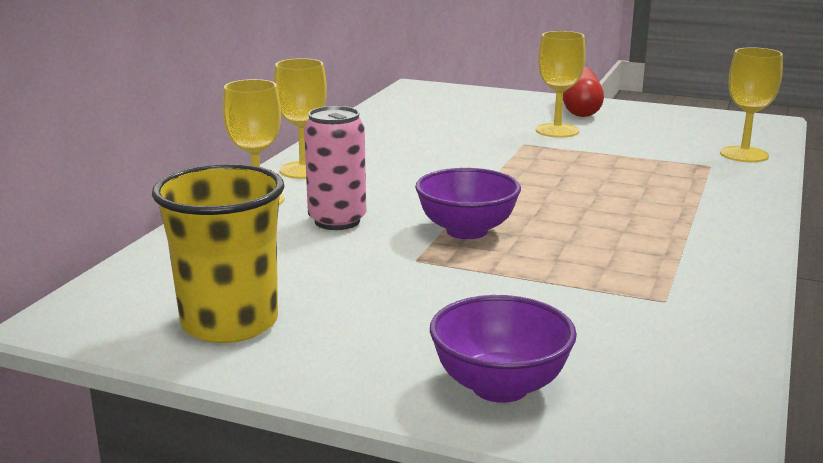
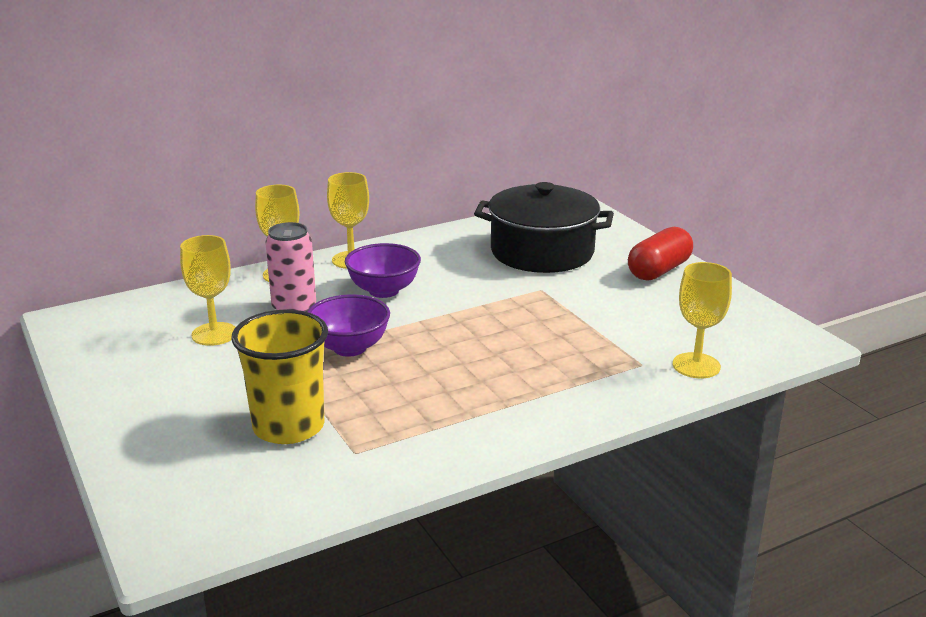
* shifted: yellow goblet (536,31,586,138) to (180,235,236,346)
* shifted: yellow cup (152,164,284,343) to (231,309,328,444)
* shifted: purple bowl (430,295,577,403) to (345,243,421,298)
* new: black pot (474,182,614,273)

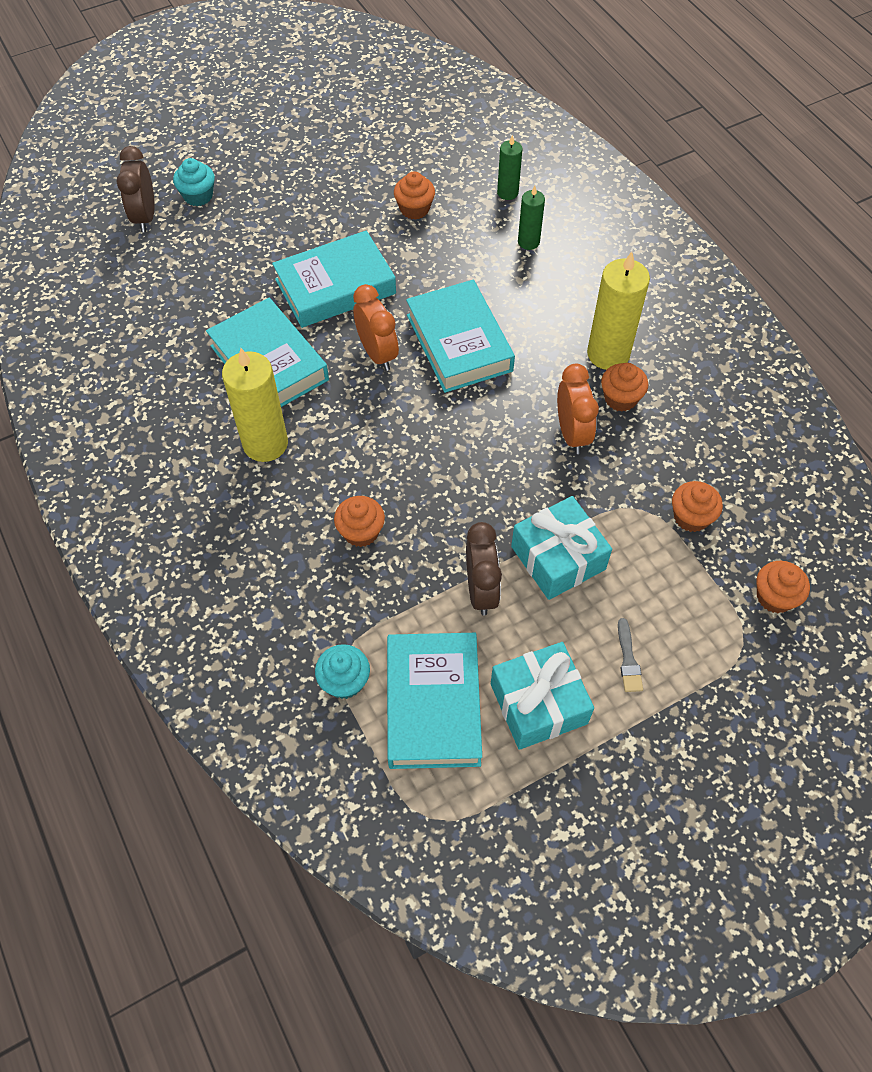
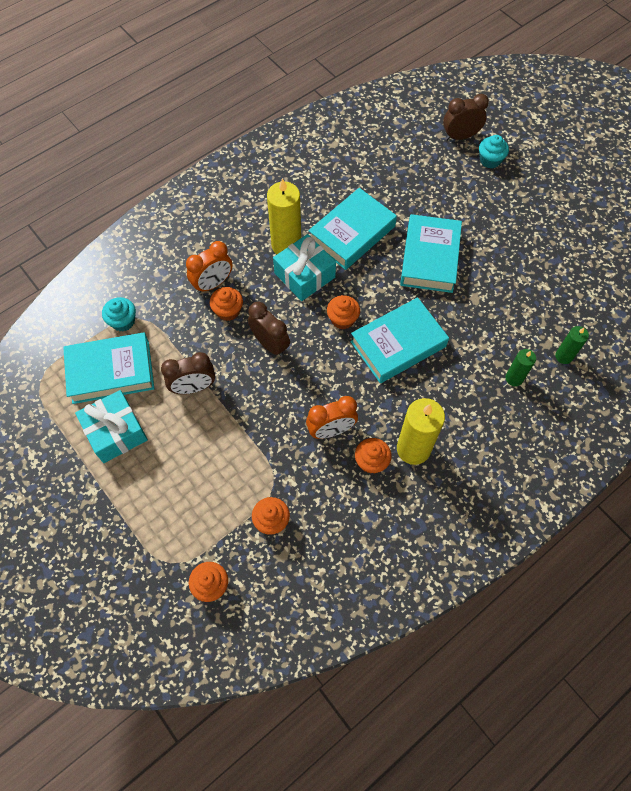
* shifted: orange cupcake (394,171,435,220) to (327,295,360,330)
* rotated: turquoise book (272,230,396,328) = (400,214,462,293) 45 degrees clockwise
* shifted: orange clock (353,284,399,371) to (186,241,233,293)
* shifted: turquoise gift (511,496,612,600) to (273,234,336,301)
* gone: grey brush (618,618,643,692)
* new: brown clock (248,302,290,356)

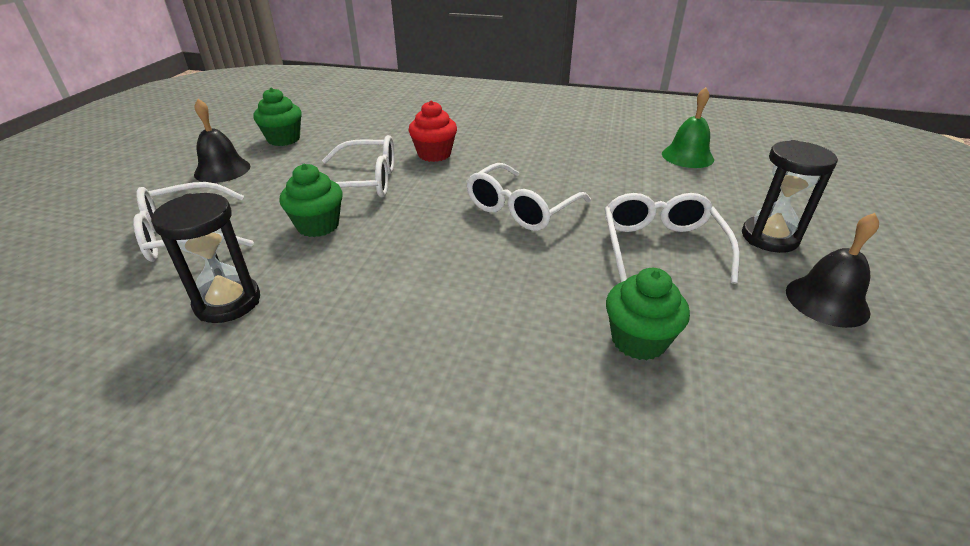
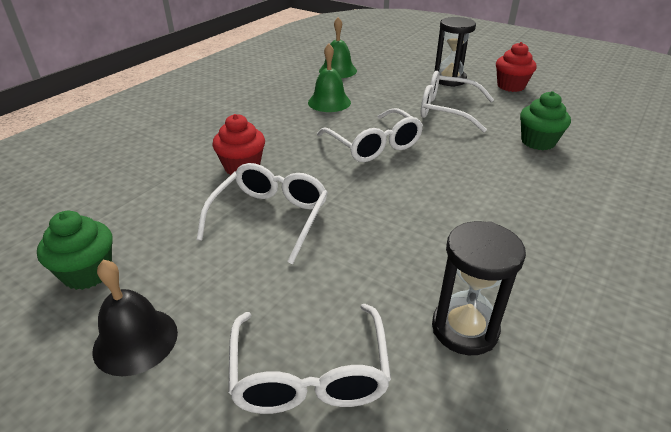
* gone: green cupcake (280,163,343,237)
* swapped: black bell (786,213,879,328) to red cupcake (496,42,537,92)
* new: green bell (308,44,351,112)

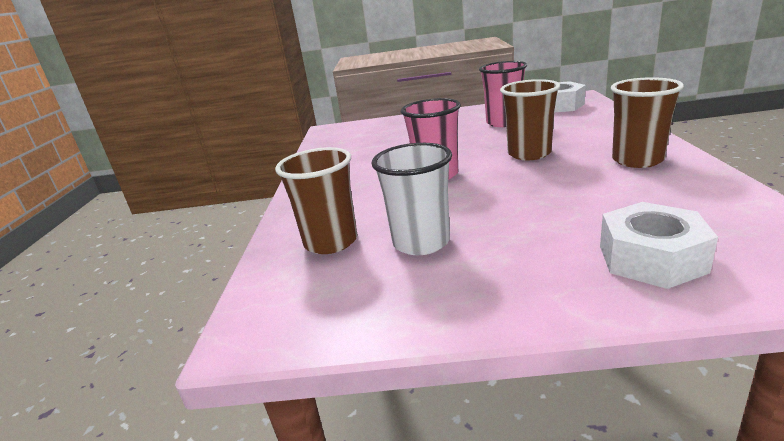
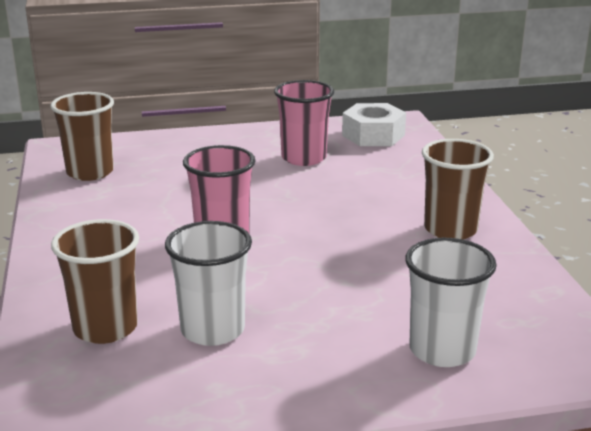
* shifted: brown cup (500,79,560,160) to (50,92,114,181)
* swapped: white nut (600,202,718,289) to white cup (405,238,497,367)

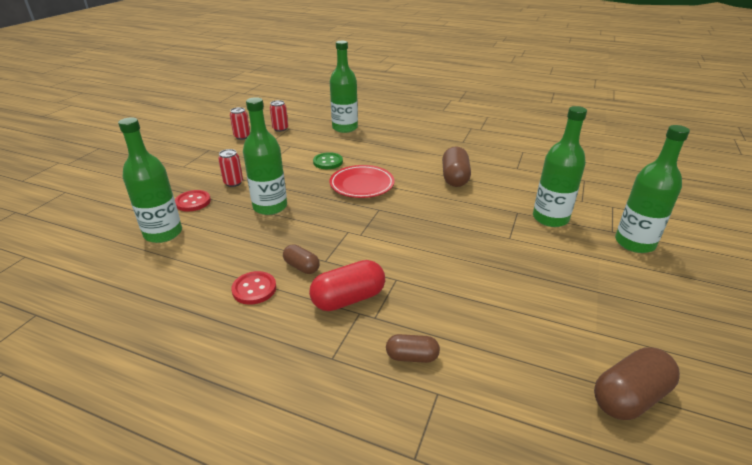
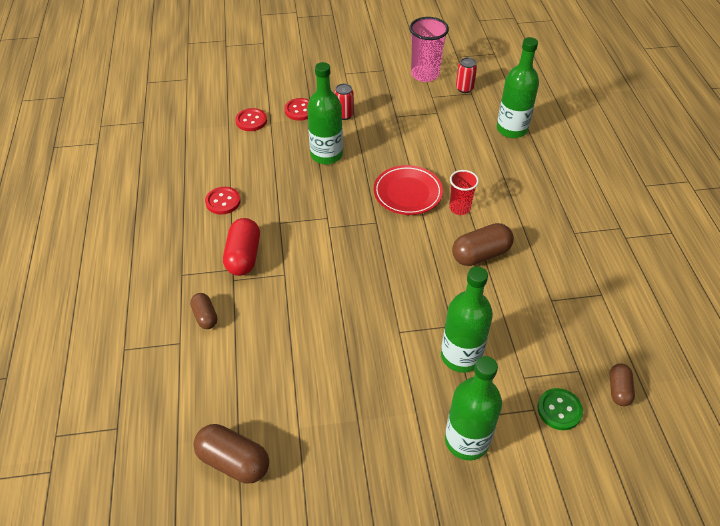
* swapped: red can (230,107,250,140) to pink cup (409,17,449,82)
* swapped: green bottle (118,117,182,243) to red button (235,108,267,131)
* shifted: green button (313,152,343,169) to (537,388,583,430)
* shifted: brown capsule (283,244,320,274) to (610,363,635,406)
* rotated: red capsule (309,260,385,311) = (223,218,260,276) 60 degrees clockwise
* new: red cup (449,170,479,215)

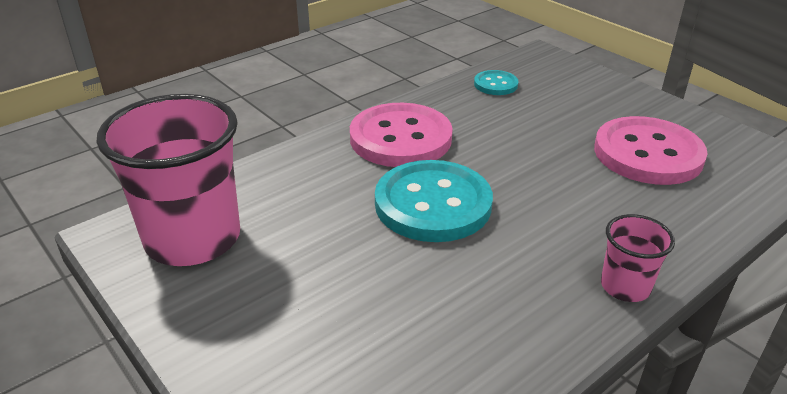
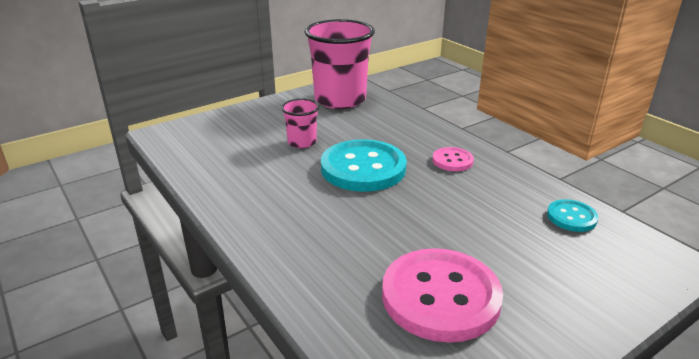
* scaled: pink button (350,103,453,167) = (432,147,474,171) x0.49
* shifted: pink cup (601,214,675,302) to (281,99,319,148)

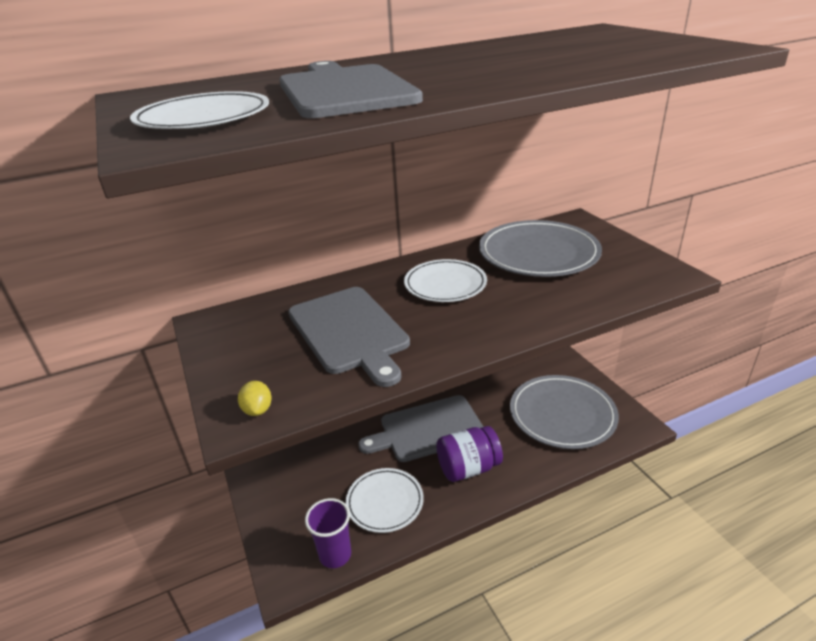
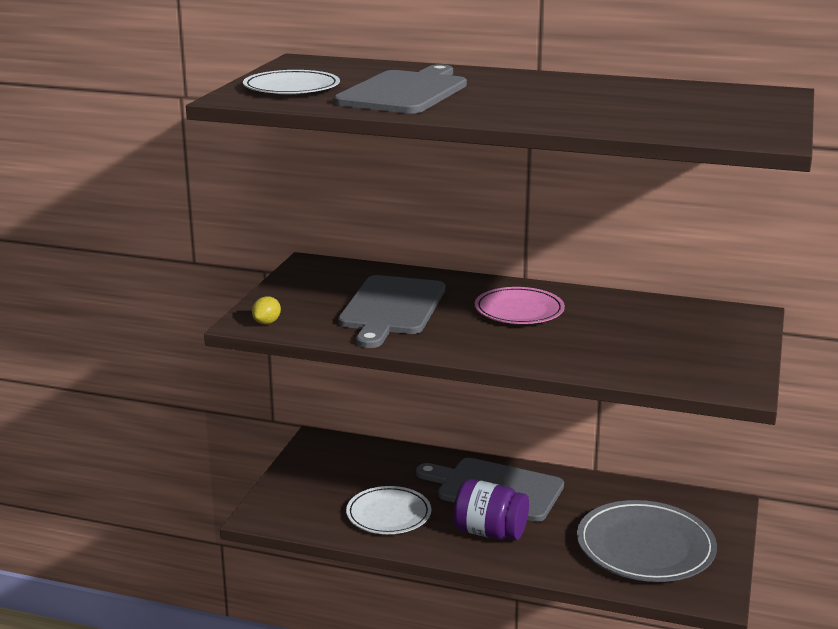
* gone: grey plate (479,220,602,277)
* repainted: white plate (404,259,487,302) to pink plate (475,287,565,324)
* gone: purple cup (305,498,351,568)

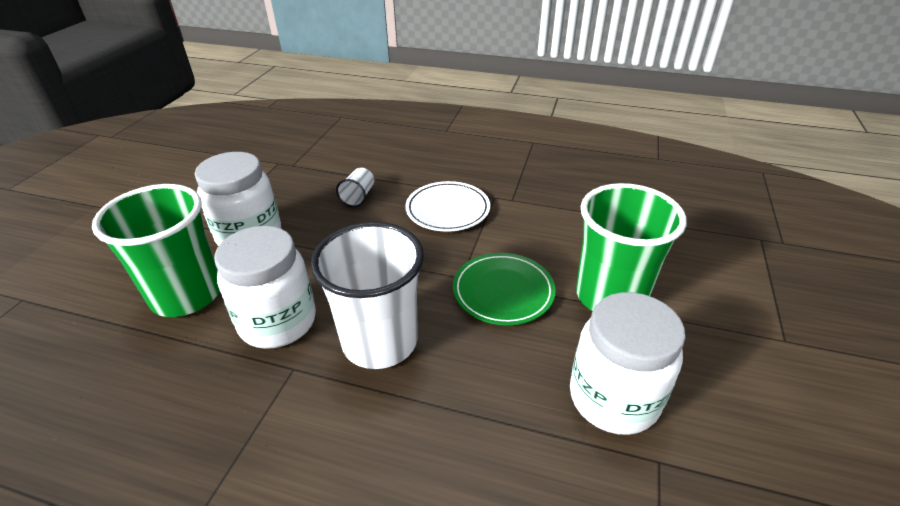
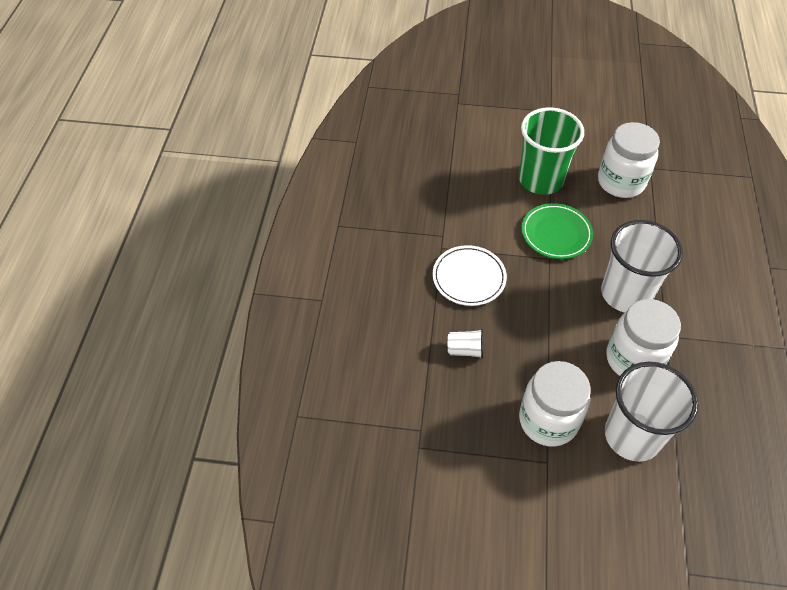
* repainted: green cup (92,184,220,317) to white cup (605,362,698,462)

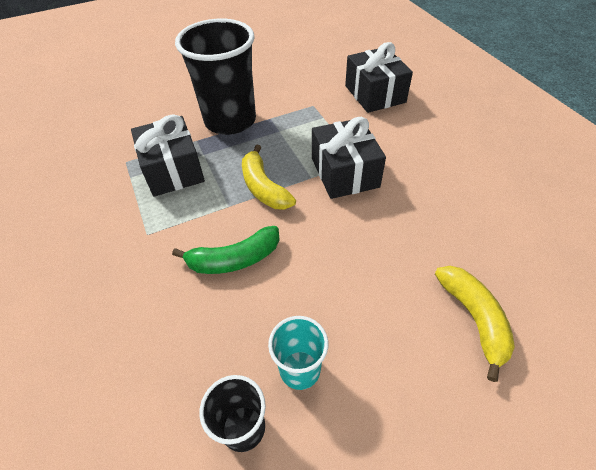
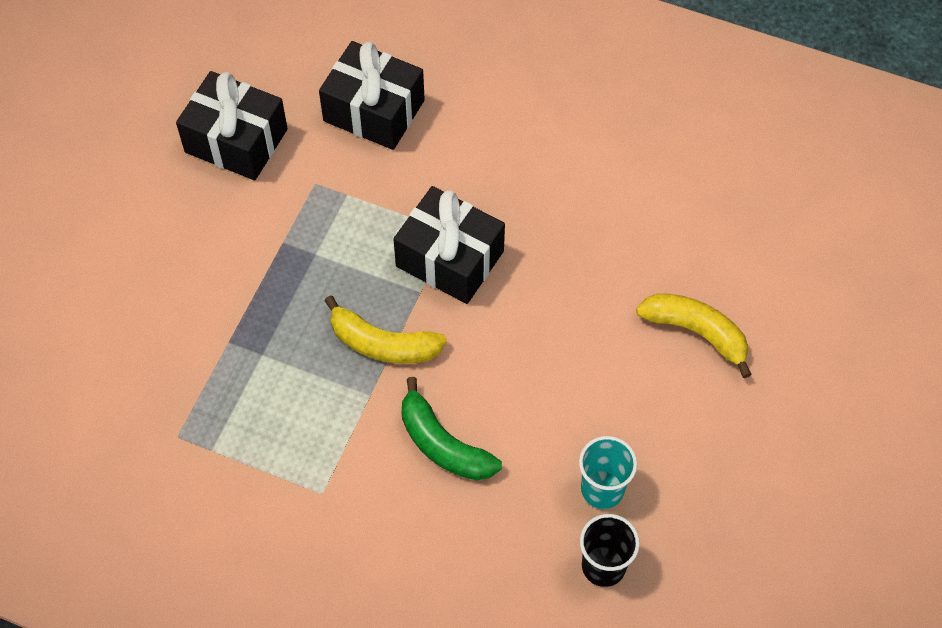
* gone: black cup (175,19,256,135)
* shifted: black gift (131,114,205,197) to (176,71,288,180)
* rotated: green banana (172,226,280,274) = (401,377,502,480) 105 degrees clockwise

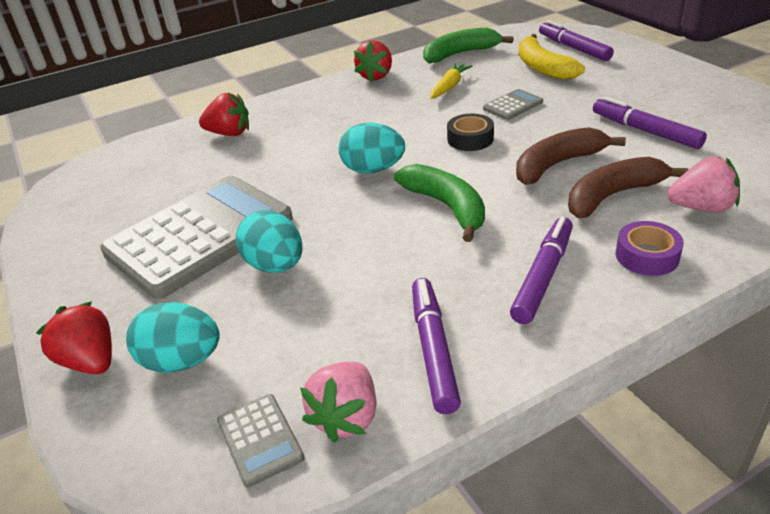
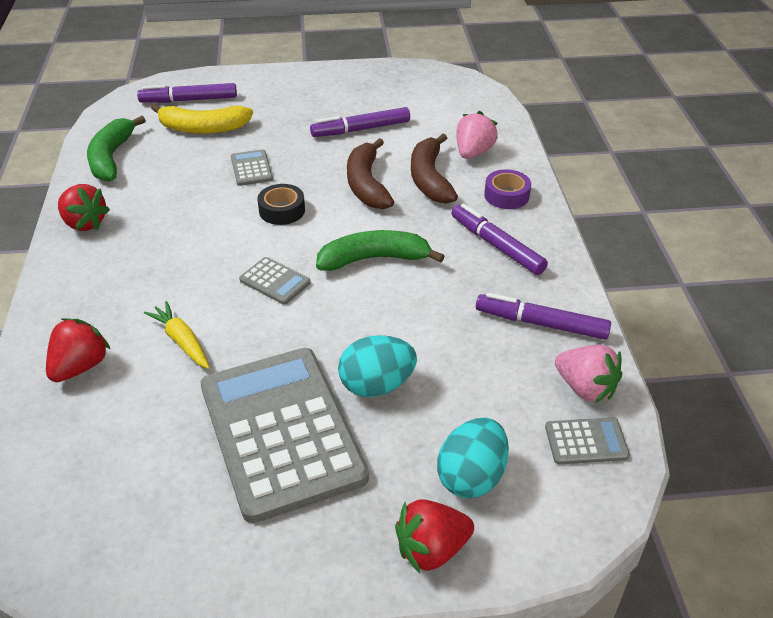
* shifted: yellow carrot (430,63,472,99) to (144,301,210,369)
* swapped: turquoise egg (338,122,405,174) to grey calculator (239,257,311,305)

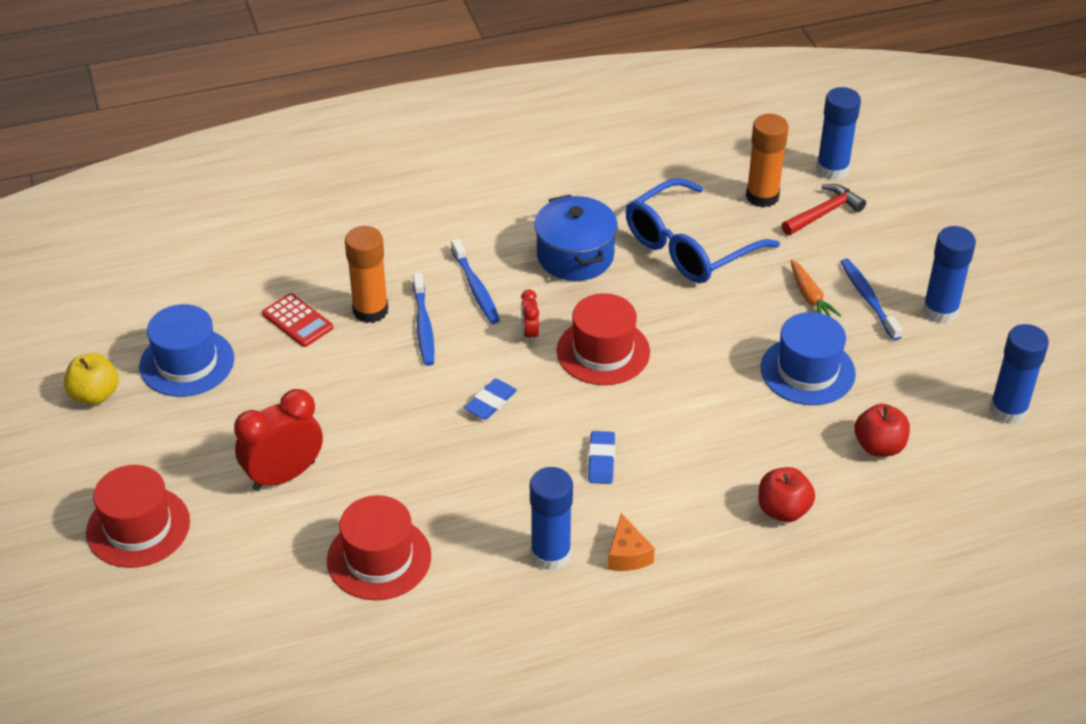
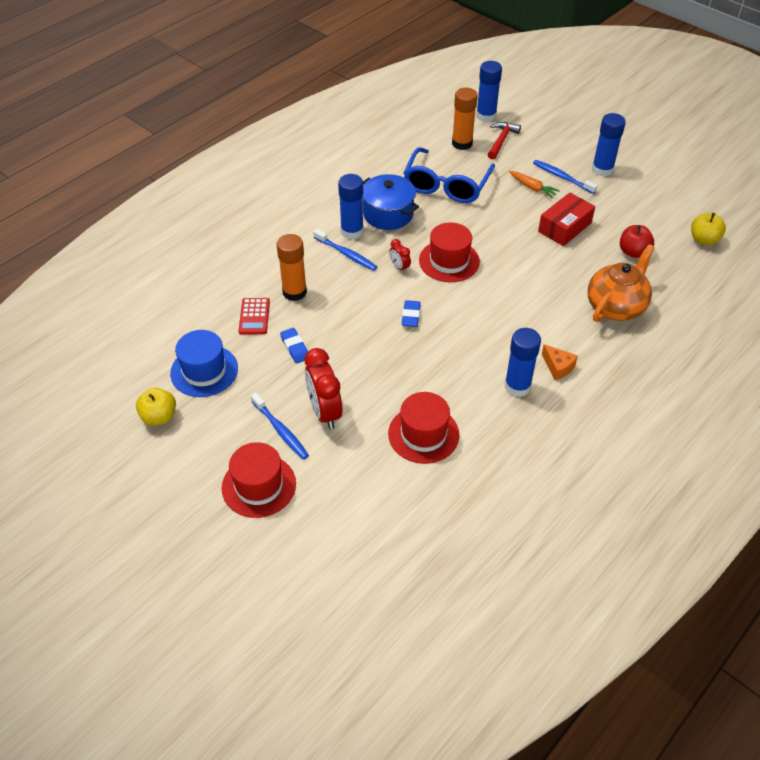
* shifted: blue toothbrush (413,273,434,366) to (251,393,309,460)
* rotated: red calculator (262,293,333,347) = (239,298,270,334) 75 degrees clockwise
* swapped: blue hat (761,312,856,405) to red box (538,193,595,246)
* shifted: blue glue stick (989,324,1049,424) to (338,174,364,239)
* rotated: red clock (234,389,323,491) = (305,348,342,429) 45 degrees counterclockwise
* shifted: blue eraser (588,431,615,484) to (280,328,308,364)
* swapped: red apple (758,467,815,522) to orange teapot (588,244,655,322)
* new: yellow apple (691,213,726,245)

